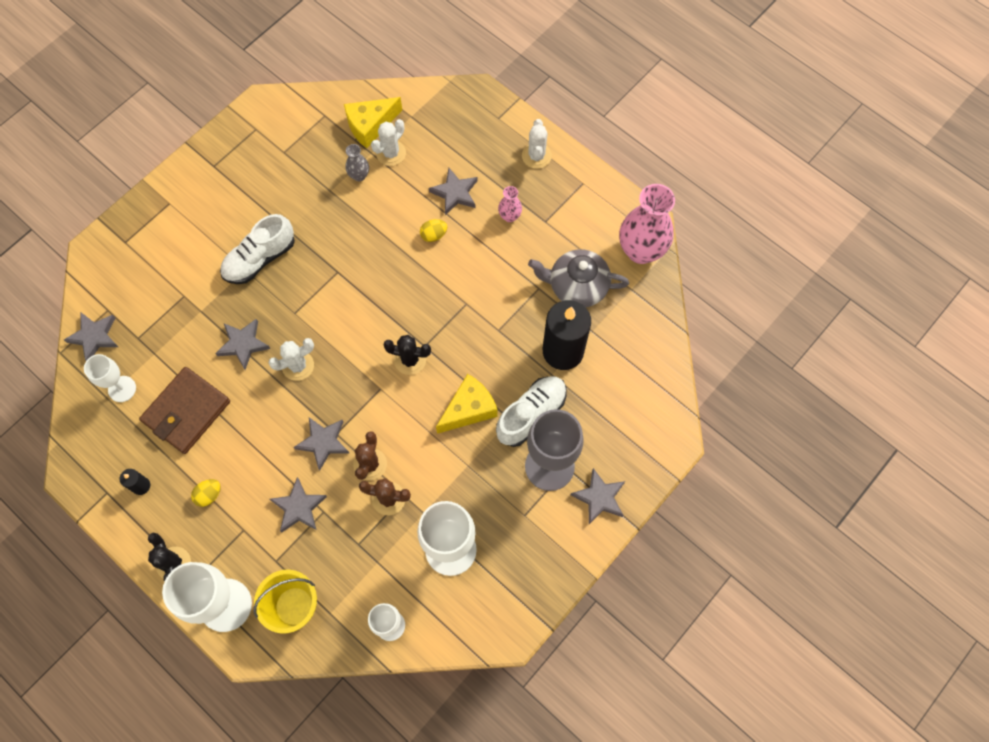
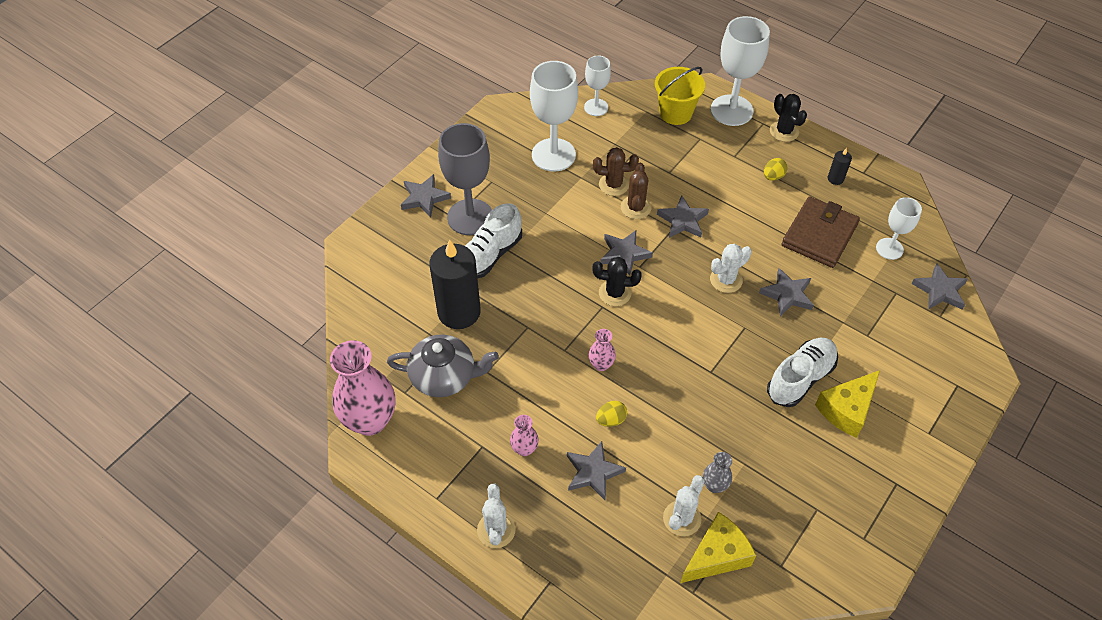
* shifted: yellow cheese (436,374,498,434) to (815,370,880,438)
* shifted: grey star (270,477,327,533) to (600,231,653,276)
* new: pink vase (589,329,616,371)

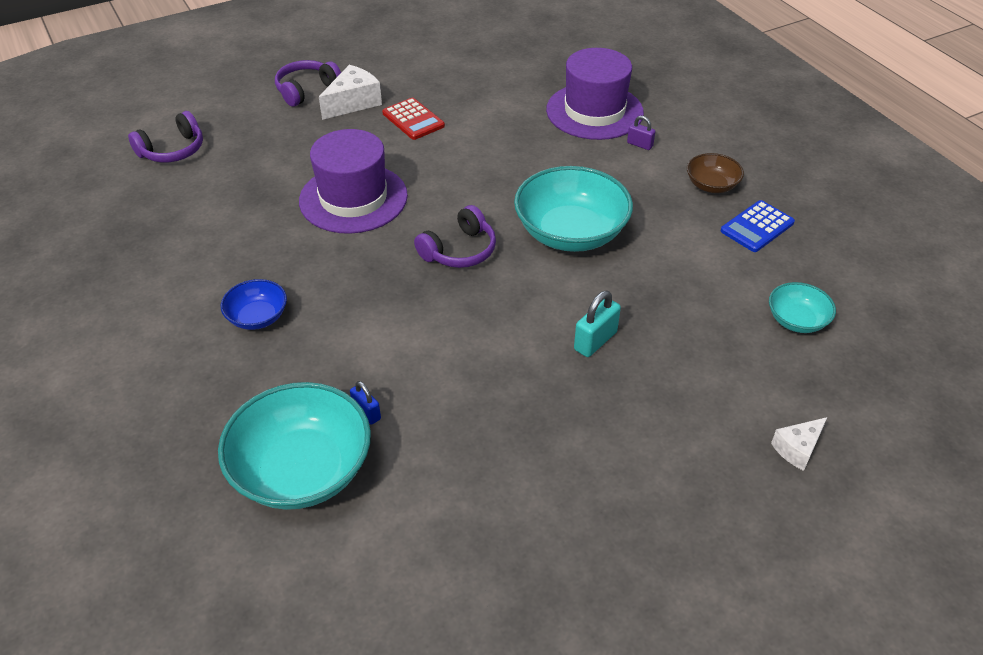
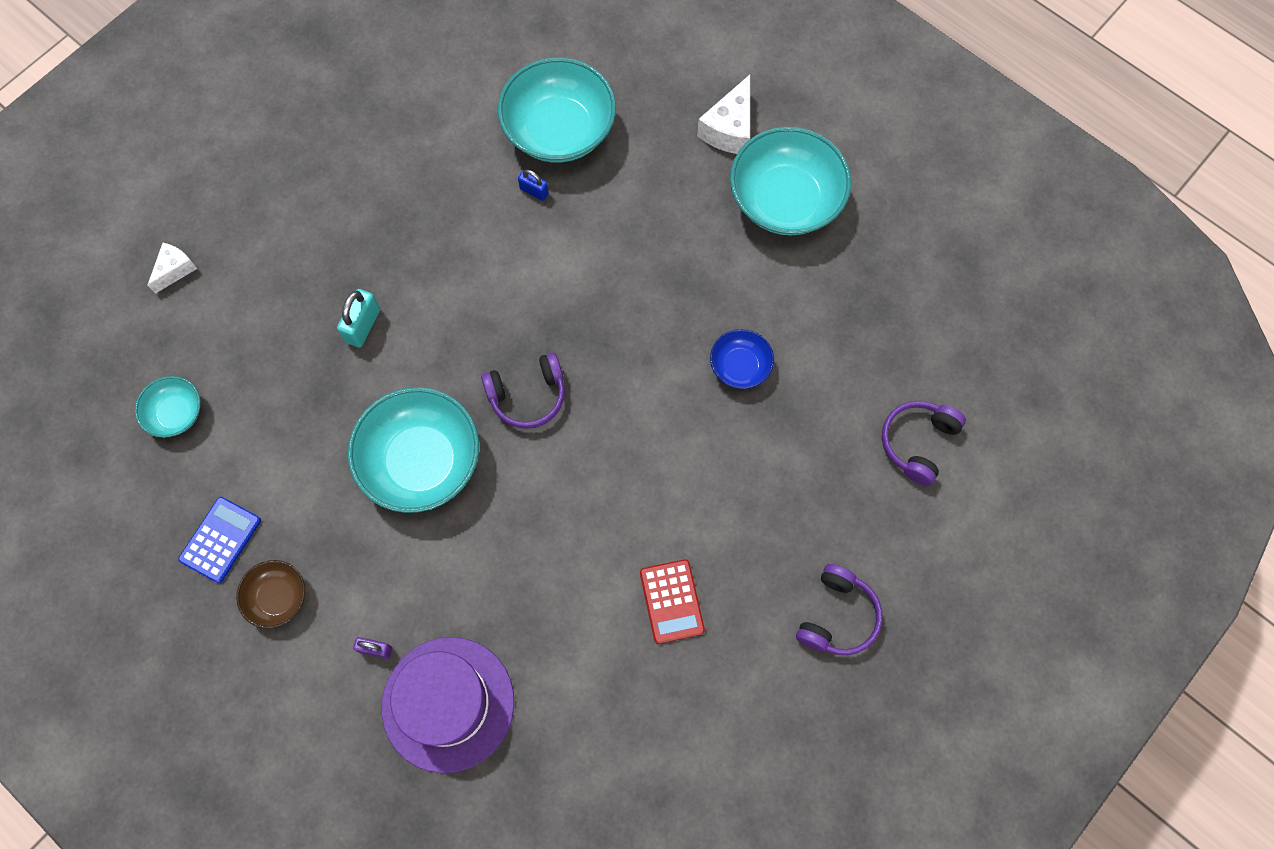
* shifted: white cheese (319,65,382,120) to (697,75,750,154)
* rotated: red calculator (382,98,445,140) = (640,559,705,644) 135 degrees counterclockwise
* gone: purple hat (299,129,408,234)
* rotated: purple headphones (414,205,496,268) = (481,353,565,429) 135 degrees counterclockwise
* shifted: blue bowl (221,279,287,330) to (710,329,774,389)
* new: turquoise bowl (730,127,851,235)

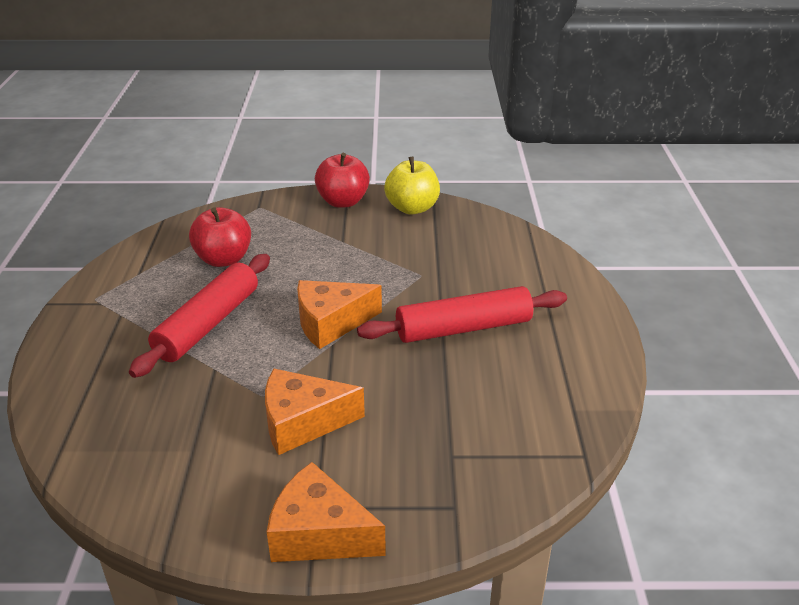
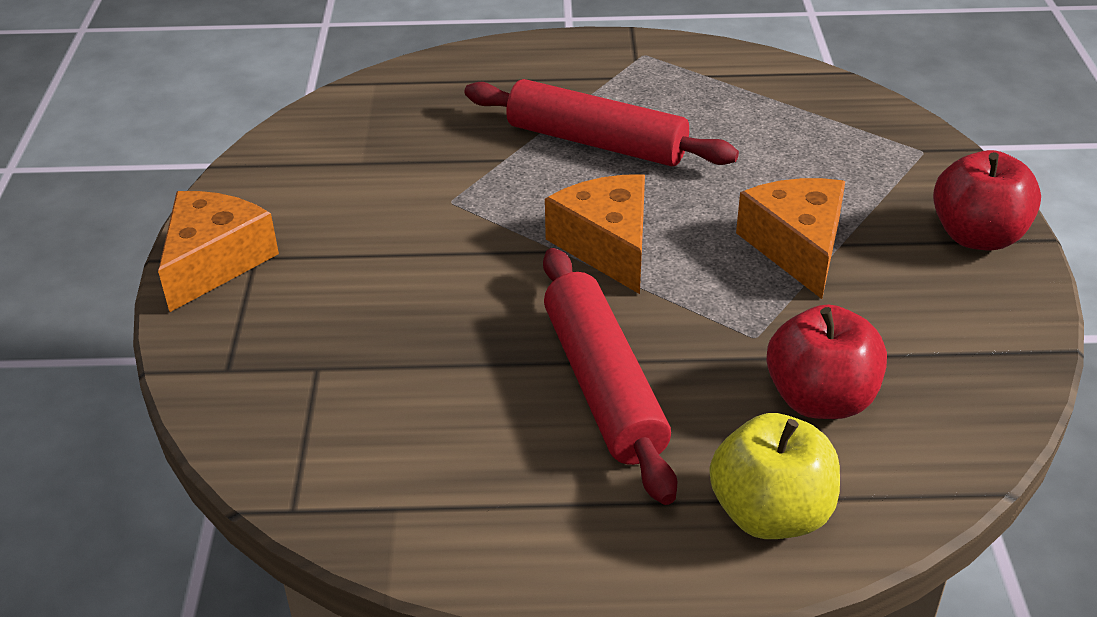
* shifted: yellow apple (384,157,440,215) to (710,413,840,539)
* shifted: red apple (189,207,251,267) to (767,305,887,419)
* shifted: orange cheese (265,369,365,455) to (736,178,845,299)

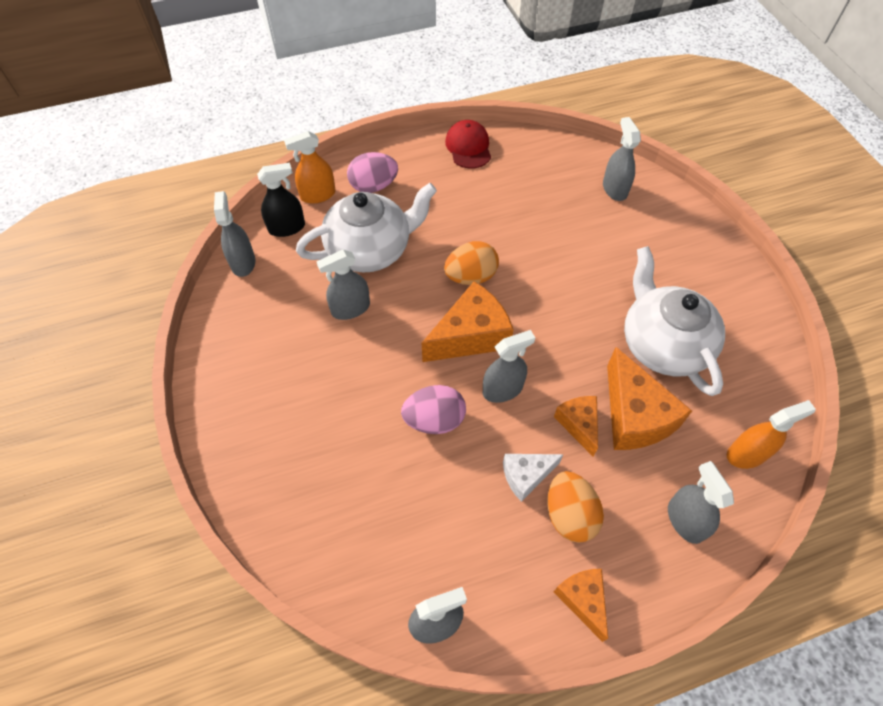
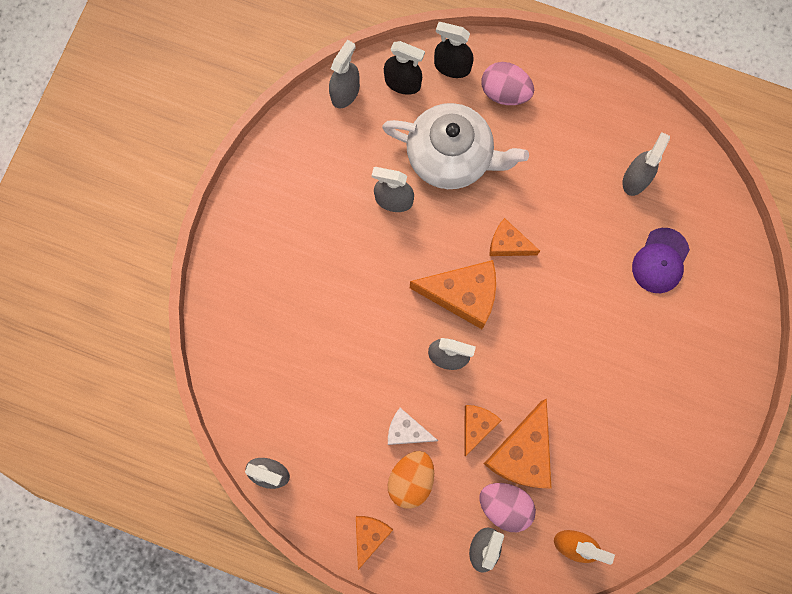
* shifted: grey spray bottle (603,117,641,201) to (622,132,670,196)
* gone: red cap (445,120,491,169)
* repainted: orange spray bottle (284,131,336,204) to black spray bottle (434,22,474,78)
* swapped: orange egg (444,241,499,285) to orange cheese (490,218,540,256)
* gone: white teapot (624,246,725,396)
* shifted: pink egg (401,385,466,434) to (480,483,536,532)
* new: purple cap (632,228,690,293)

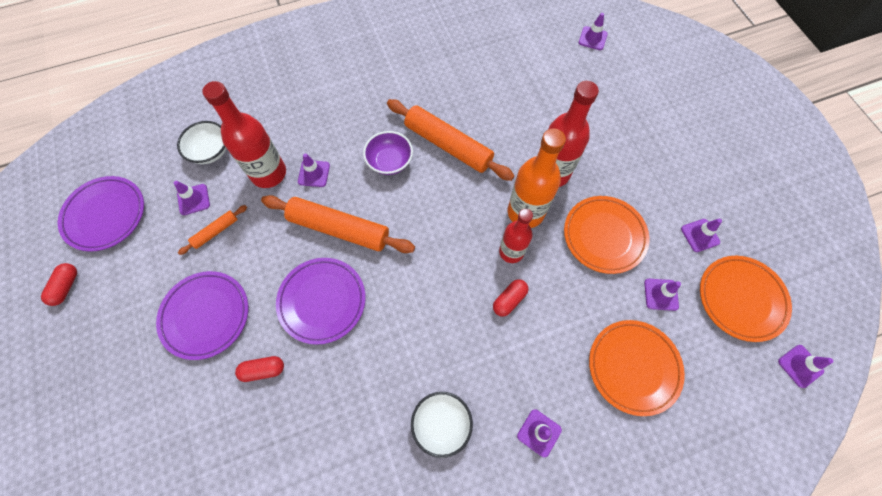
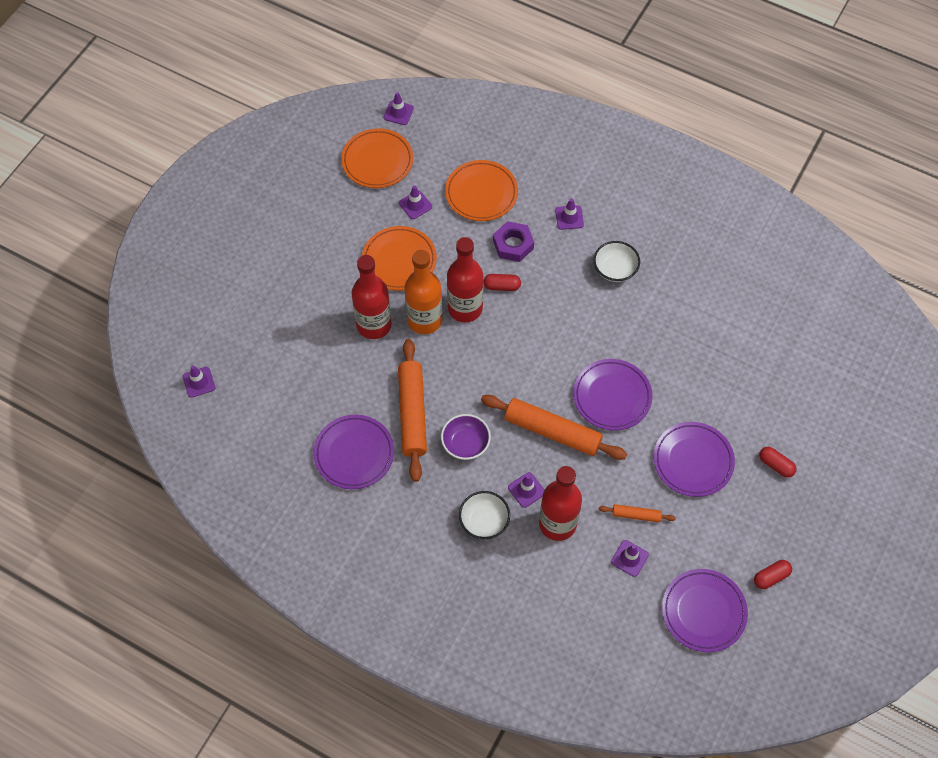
* shifted: white bowl (177,121,226,164) to (459,491,510,539)
* rotated: orange rolling pin (261,195,415,253) = (481,395,627,460) 45 degrees counterclockwise
* scaled: red bottle (499,209,533,263) = (447,237,484,322) x1.53
* gone: purple traffic cone (681,219,722,252)
* shifted: red capsule (235,356,284,382) to (759,447,796,478)
* new: purple nut (493,221,534,262)
* new: purple plate (313,415,394,489)

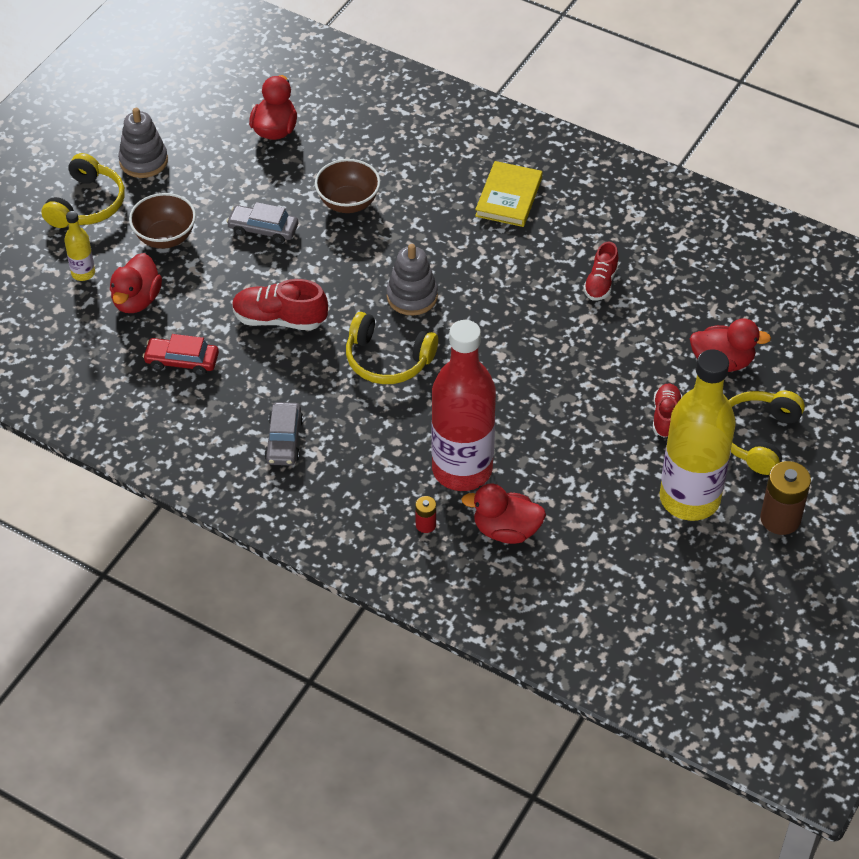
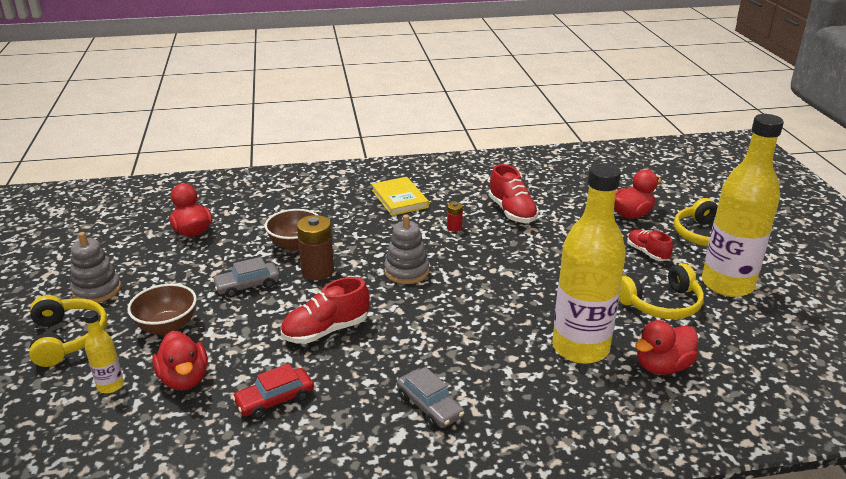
* scaled: red shoe (583,242,619,301) = (489,164,539,223) x1.54
* shifted: yellow headphones (346,312,438,384) to (619,263,704,319)
* repainted: red bottle (431,320,496,491) to yellow bottle (552,163,626,364)
* shifted: brown battery (760,461,811,535) to (297,215,334,280)
* shifted: red battery (415,496,436,533) to (447,202,463,232)

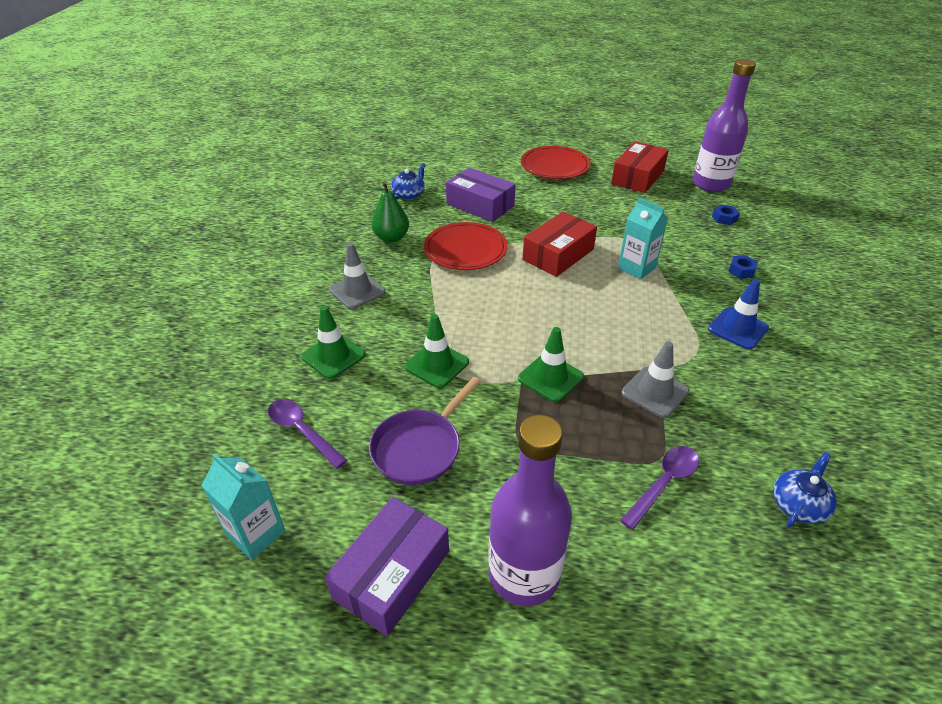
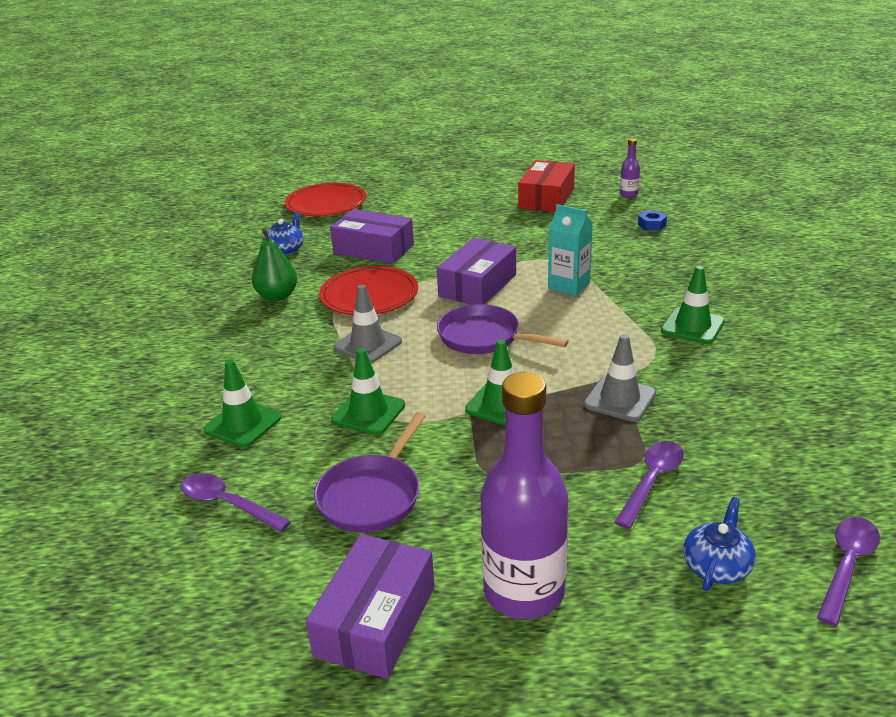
* scaled: purple bottle (693,59,756,192) = (620,138,640,198) x0.42
* shifted: red plate (521,146,590,179) to (285,183,366,217)
* repainted: red box (523,212,597,277) to purple box (437,238,516,305)
* shifted: grey traffic cone (329,243,386,309) to (334,285,402,363)
* gone: blue nut (728,256,758,278)
* repainted: blue traffic cone (708,279,769,350) to green traffic cone (661,266,725,344)
* shifted: blue teapot (773,452,837,527) to (683,497,756,591)
* gone: turquoise carton (201,453,286,560)
* new: purple pan (437,304,568,354)
* new: purple spoon (817,517,880,626)

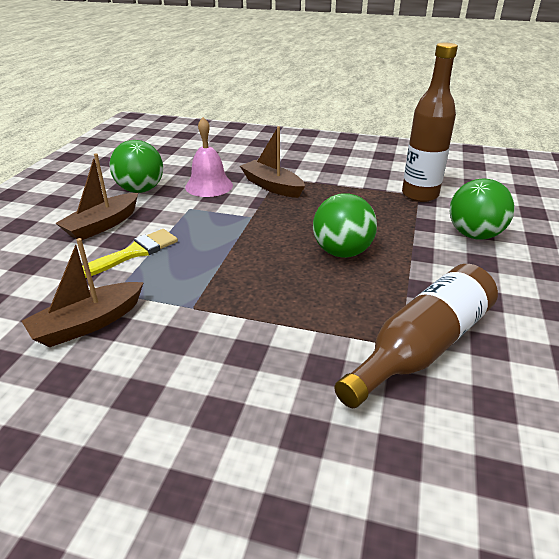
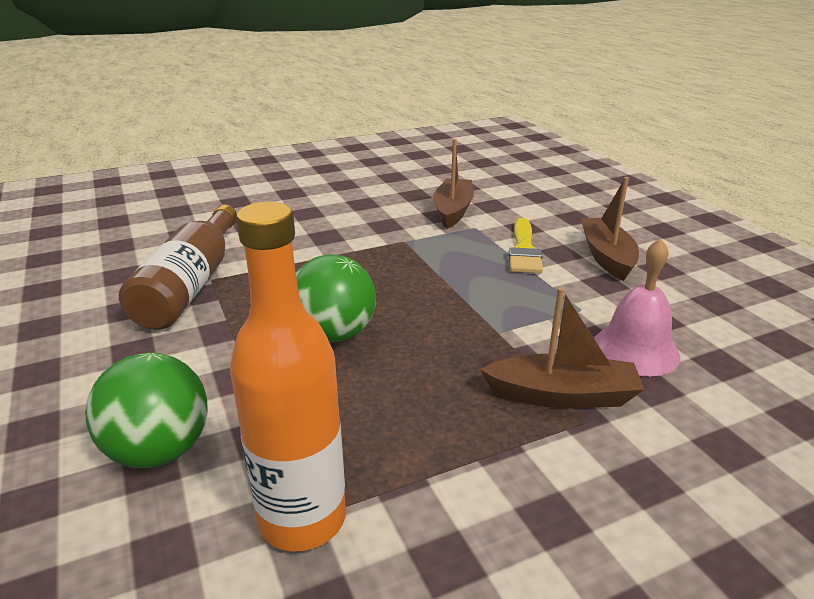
* repainted: brown bottle (402,43,458,202) to orange bottle (230,202,346,551)
* gone: green ball (109,140,163,193)

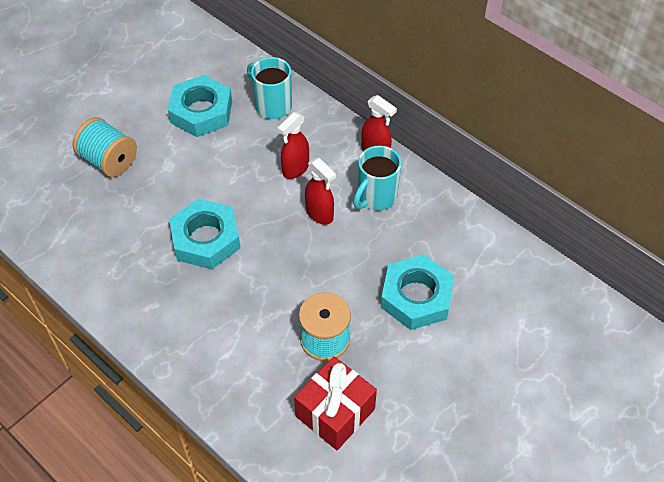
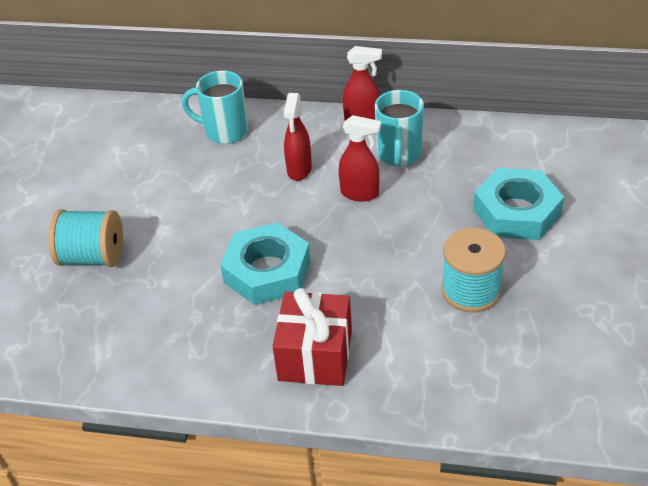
* gone: turquoise nut (168,75,232,137)
* shifted: red gift (294,356,377,450) to (272,288,352,386)

